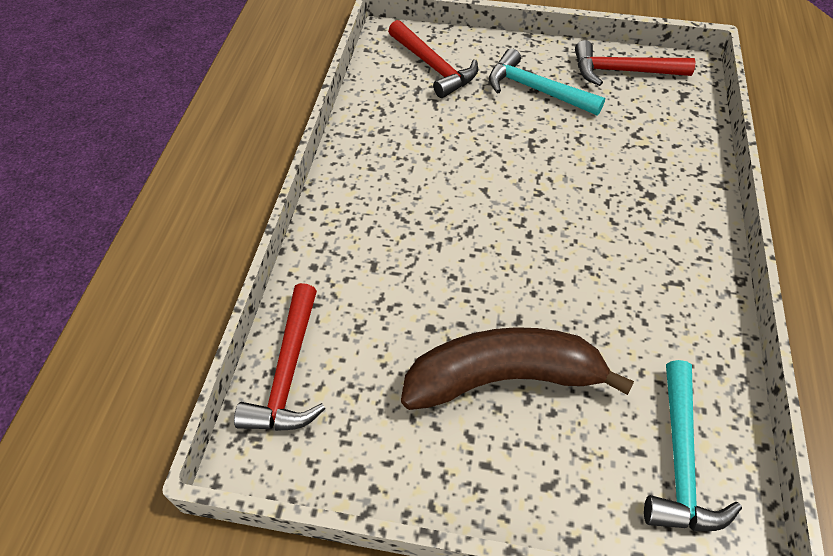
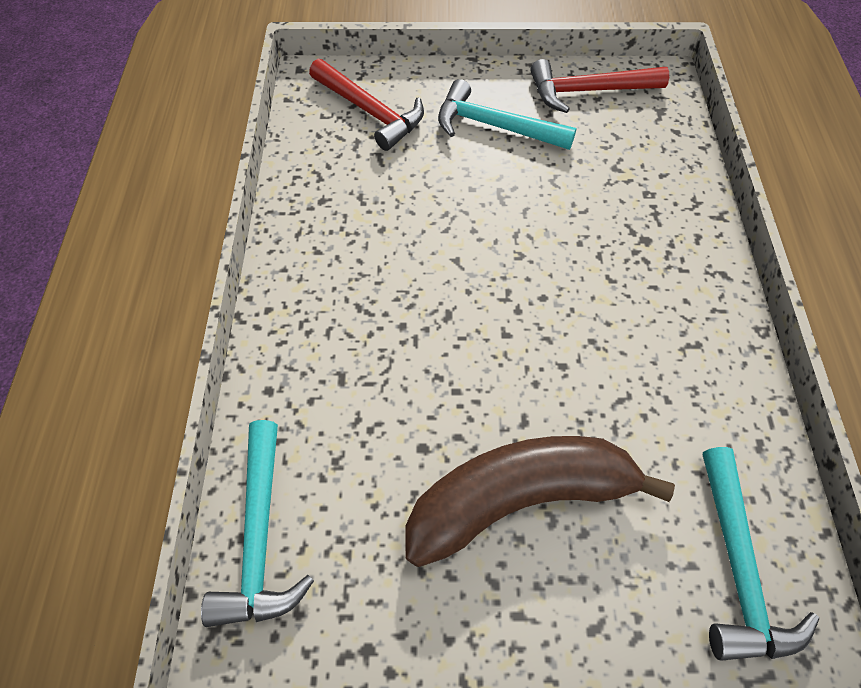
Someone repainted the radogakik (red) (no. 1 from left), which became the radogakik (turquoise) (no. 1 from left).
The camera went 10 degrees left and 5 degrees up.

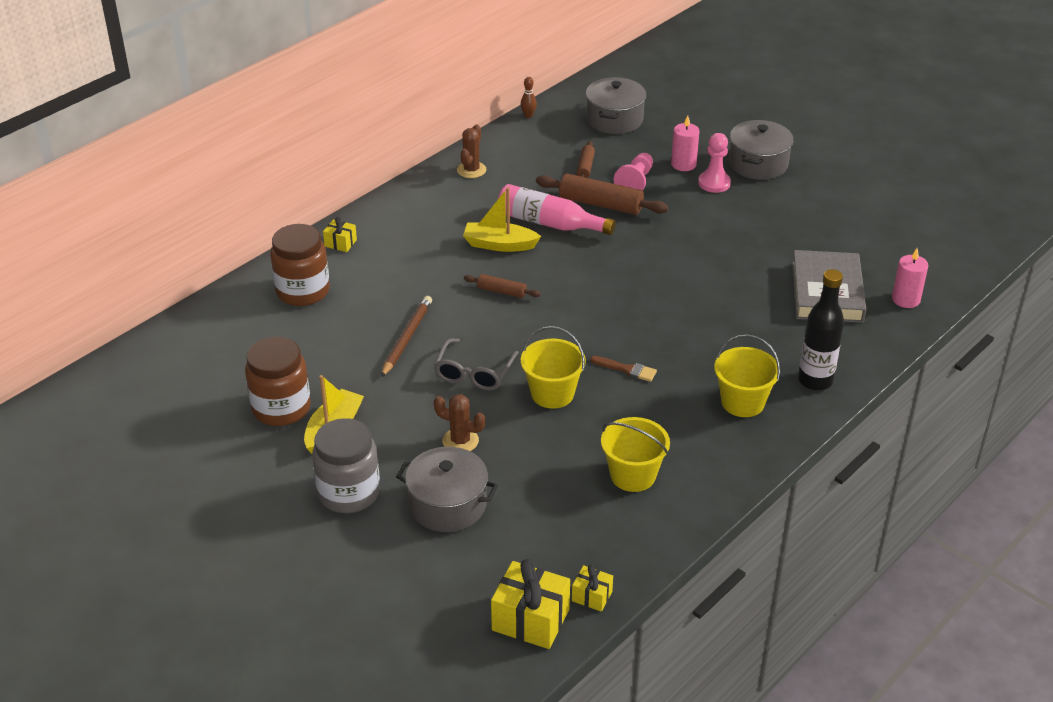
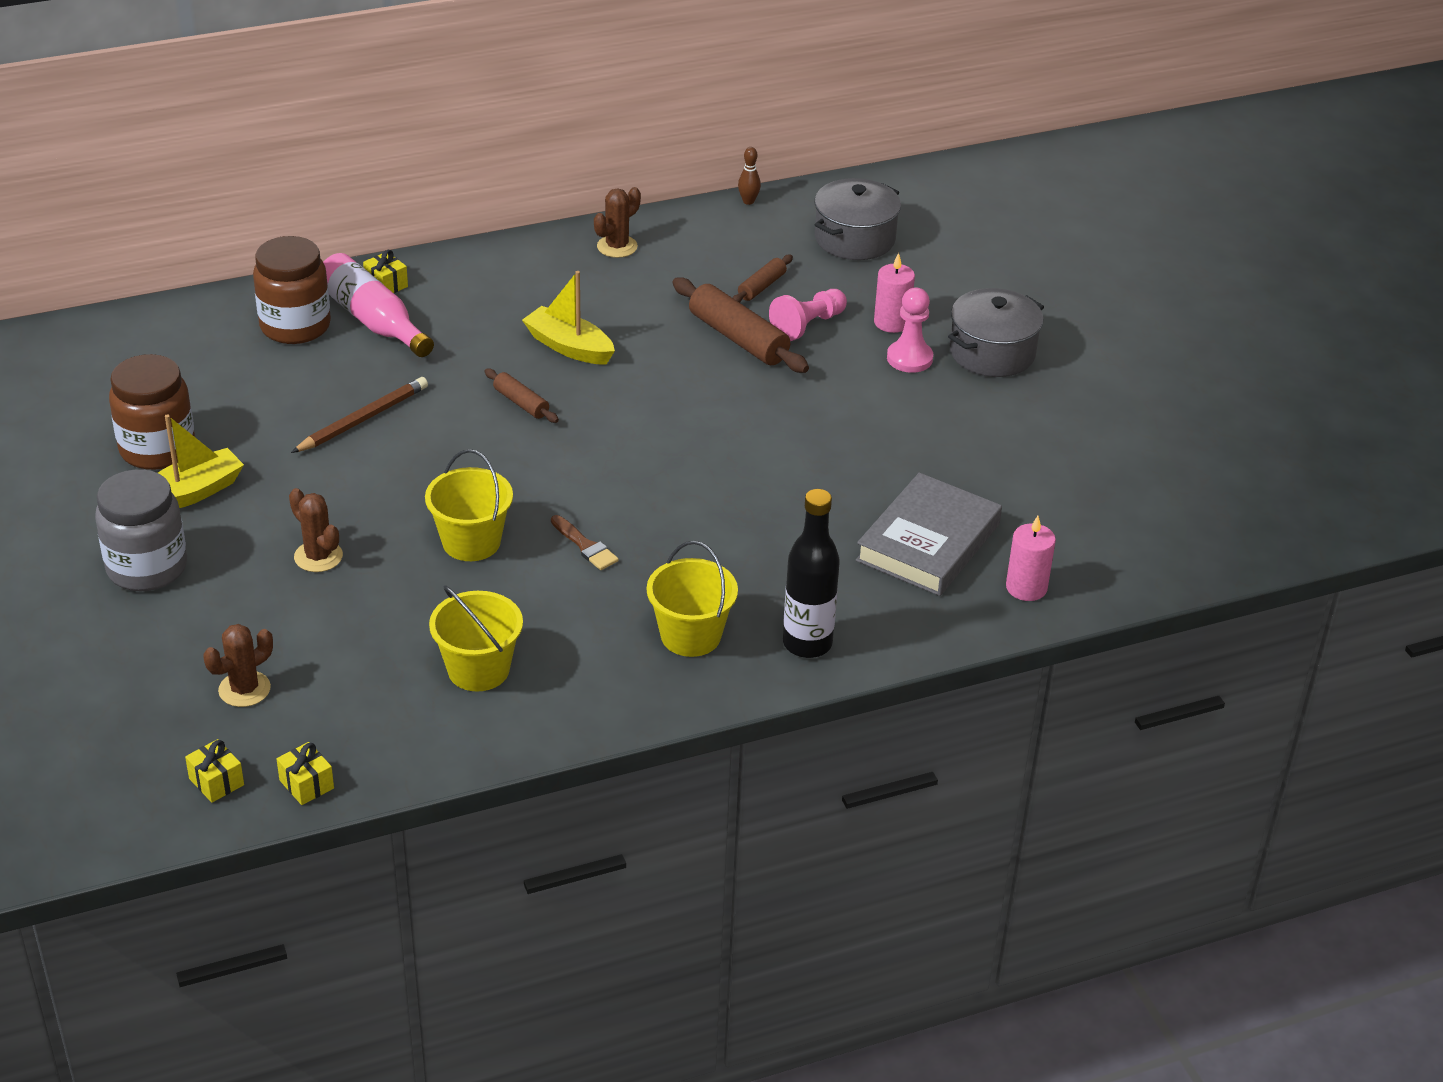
Someone took away the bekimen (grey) (no. 1 from left).
Someone took away the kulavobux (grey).
Someone scaled the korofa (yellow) (no. 2 from left in the first image) by 0.53.
Someone carried the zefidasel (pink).
Someone put down the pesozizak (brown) (no. 1 from left).
The camera went 25 degrees right and 0 degrees up.

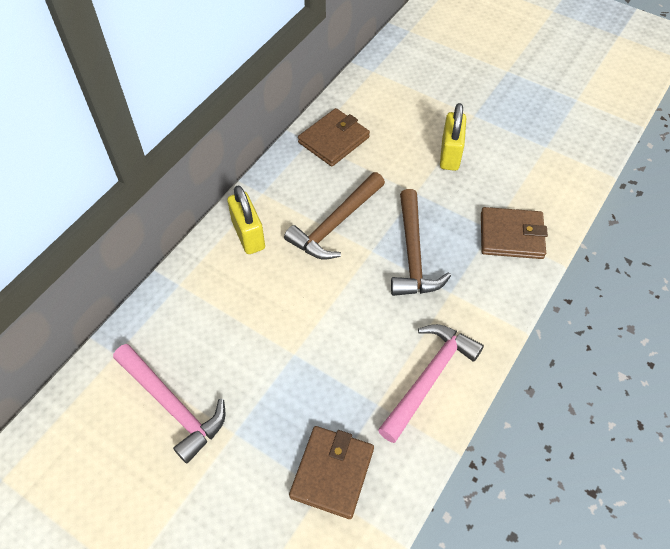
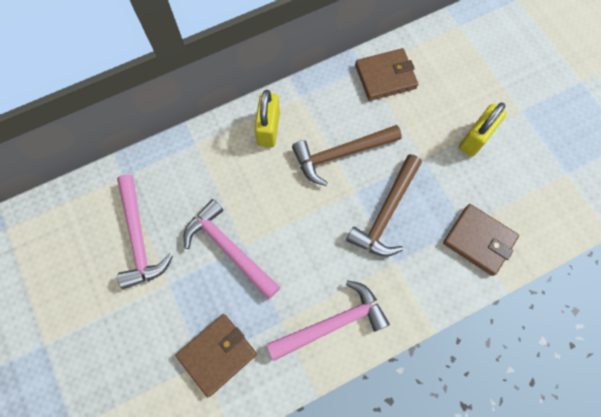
Someone put down the radogakik (pink) (no. 2 from left).
The camera went 30 degrees right and 15 degrees up.

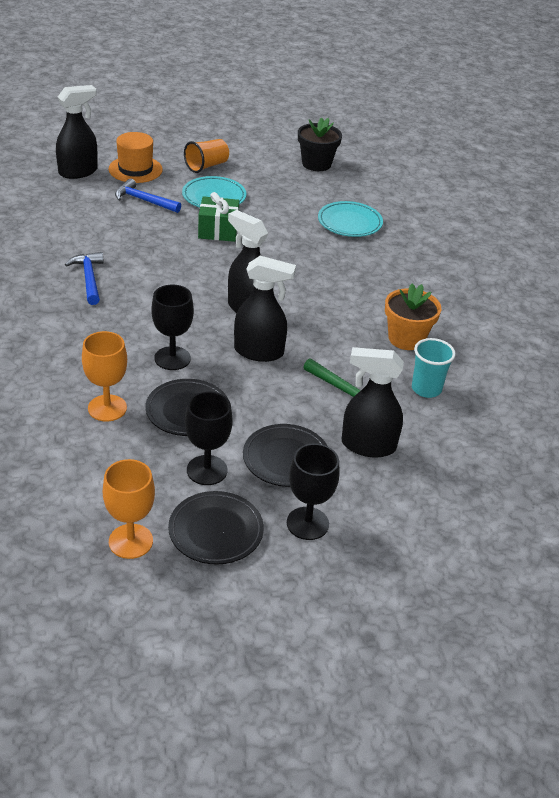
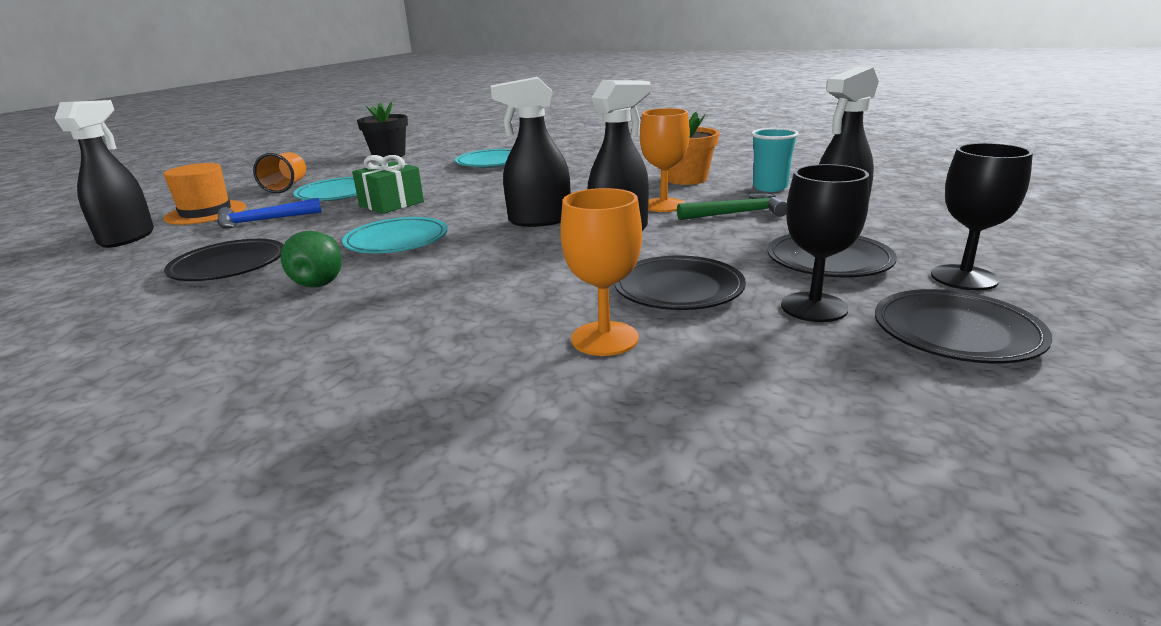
Someone swapped the radogakik (blue) (no. 1 from left) for the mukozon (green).
Someone carried the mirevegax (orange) (no. 2 from left).
Someone took away the mirevegax (black) (no. 1 from left).
Someone put down the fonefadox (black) (no. 1 from left).
Someone put down the fonefadox (turquoise) (no. 2 from left).
The camera went 45 degrees left and 15 degrees down.

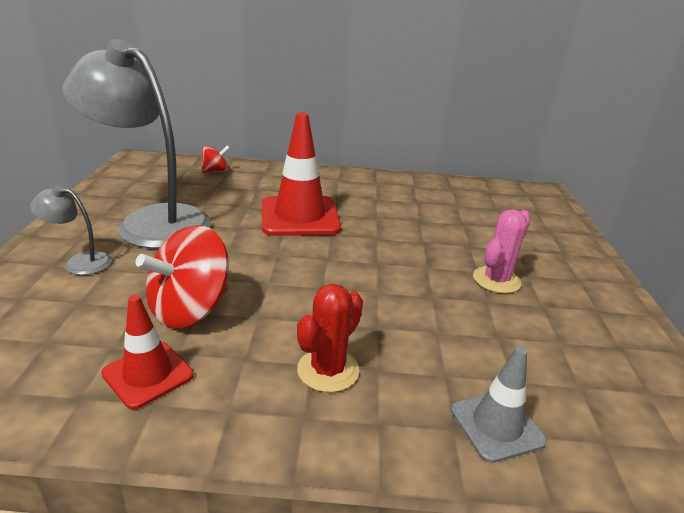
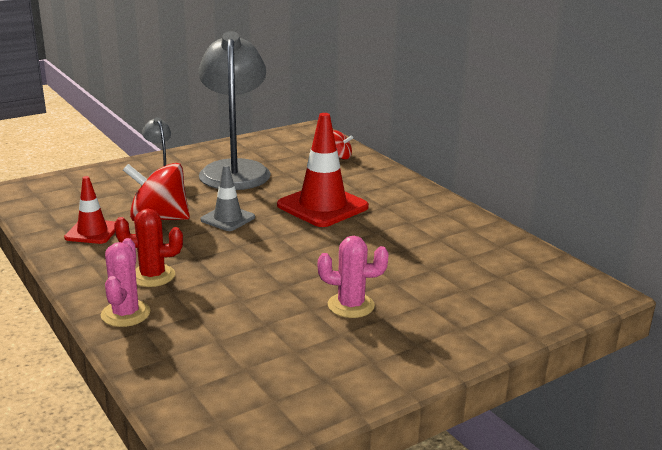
Someone carried the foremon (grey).
Someone put down the pesozizak (pink) (no. 1 from left).
The camera went 55 degrees right and 5 degrees down.

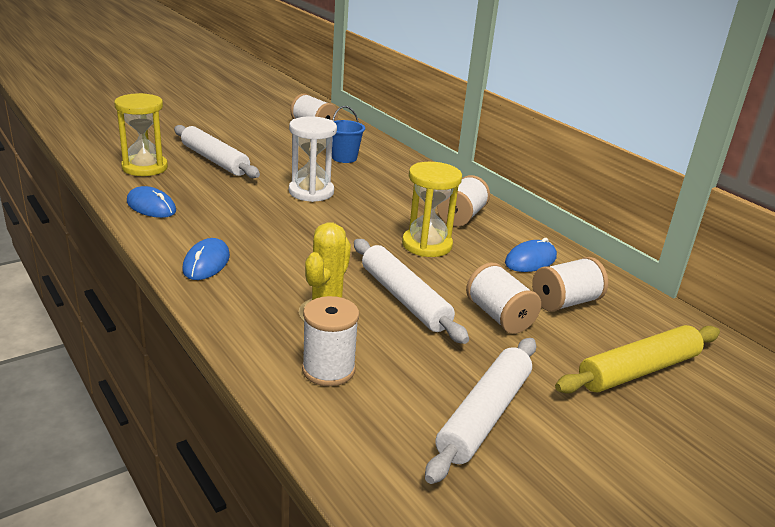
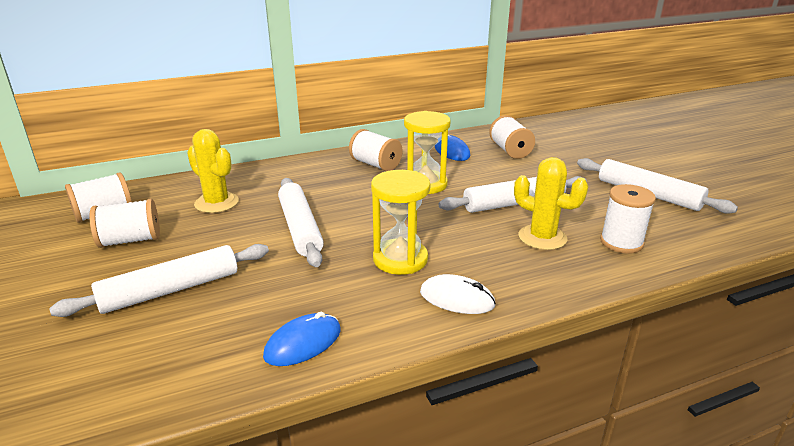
Someone carried the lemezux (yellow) (no. 1 from left).
Someone repainted the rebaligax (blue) (no. 2 from left), which became the rebaligax (white).
Someone swapped the lemezux (white) for the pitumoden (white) (no. 2 from left).
Someone swapped the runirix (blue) for the pesozizak (yellow) (no. 1 from left).
Someone carried the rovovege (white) (no. 4 from left in the first image).
Someone took away the pitumoden (yellow).
The camera went 75 degrees left and 0 degrees up.

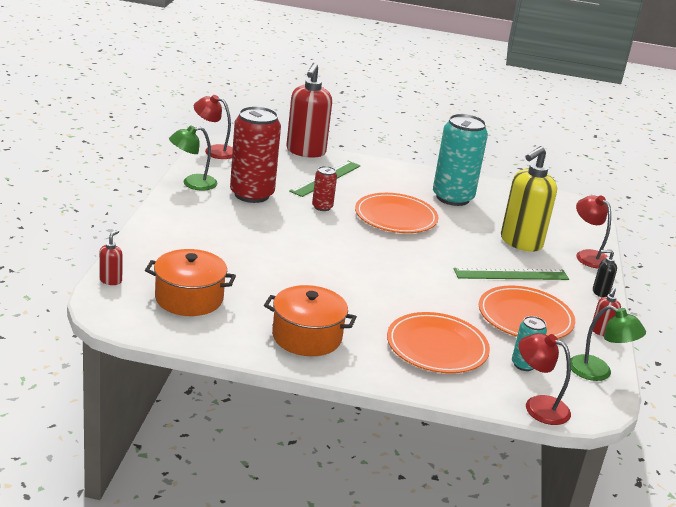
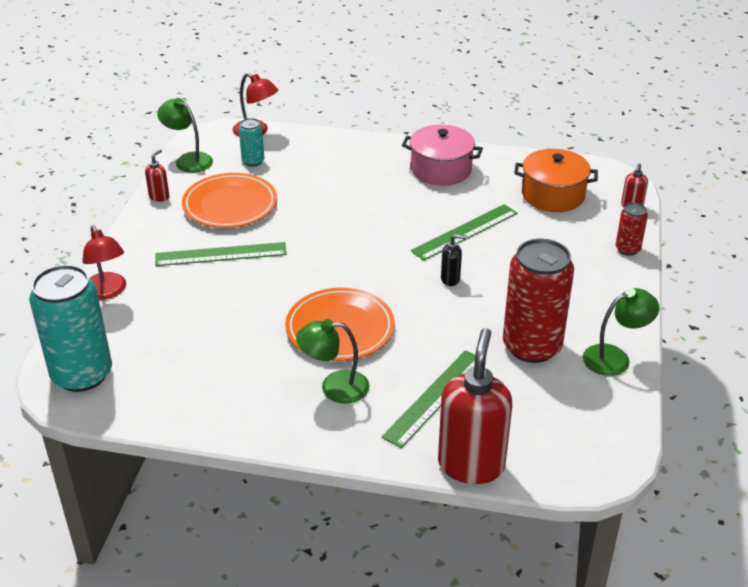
Someone took away the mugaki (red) (no. 1 from left).
Someone repainted the bekimen (orange) (no. 2 from left), which became the bekimen (pink).
Someone carried the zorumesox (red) (no. 2 from left).
Someone took away the fonefadox (orange) (no. 2 from left).
Someone carried the zorumesox (turquoise) (no. 1 from left).
Someone took away the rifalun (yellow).
Someone carried the rifalun (black).
Someone put down the mugaki (green) (no. 2 from left).
Someone put down the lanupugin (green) (no. 3 from left).
The camera went 175 degrees left and 10 degrees up.

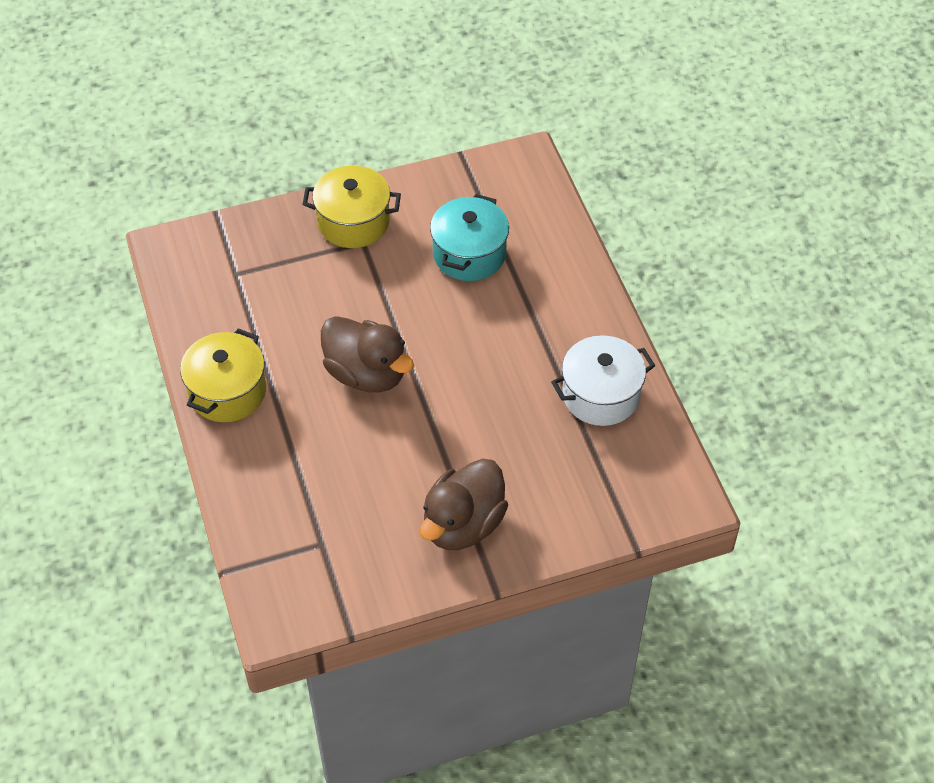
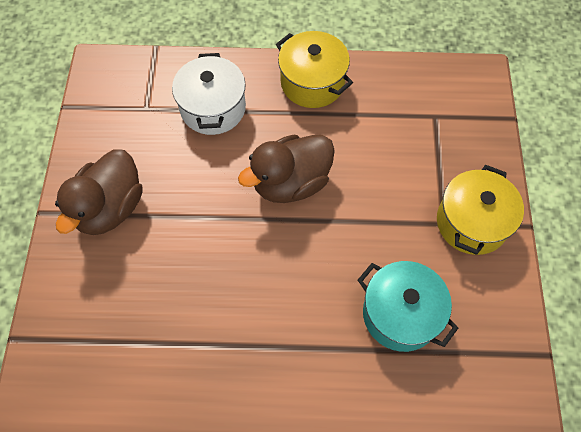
Someone rotated the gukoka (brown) (no. 2 from left in the first image) by 120 degrees counterclockwise.
Someone carried the bekimen (white).
The camera went 110 degrees right and 10 degrees up.

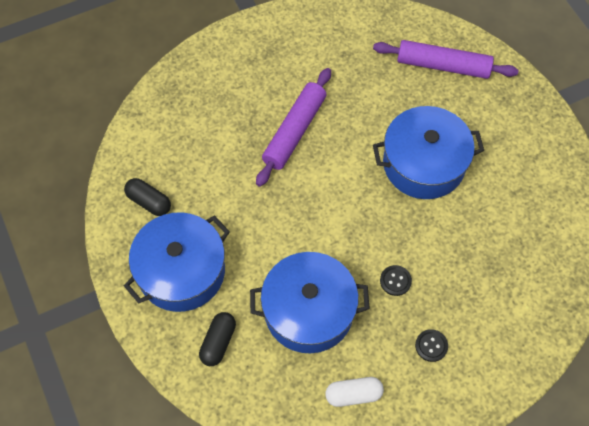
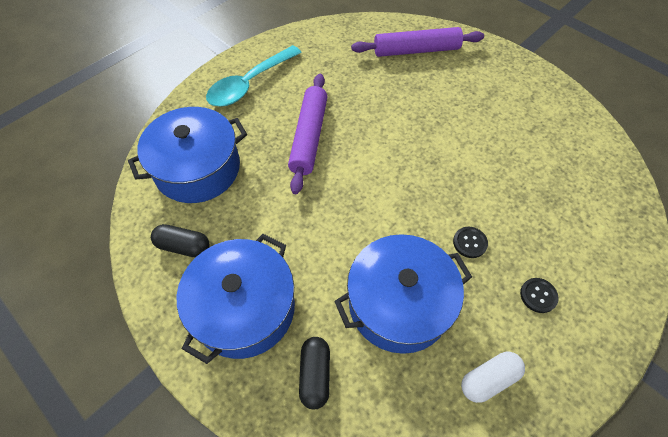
Someone carried the bekimen (blue) (no. 3 from left in the first image).
Someone put down the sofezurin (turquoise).
The camera went 20 degrees left and 5 degrees down.

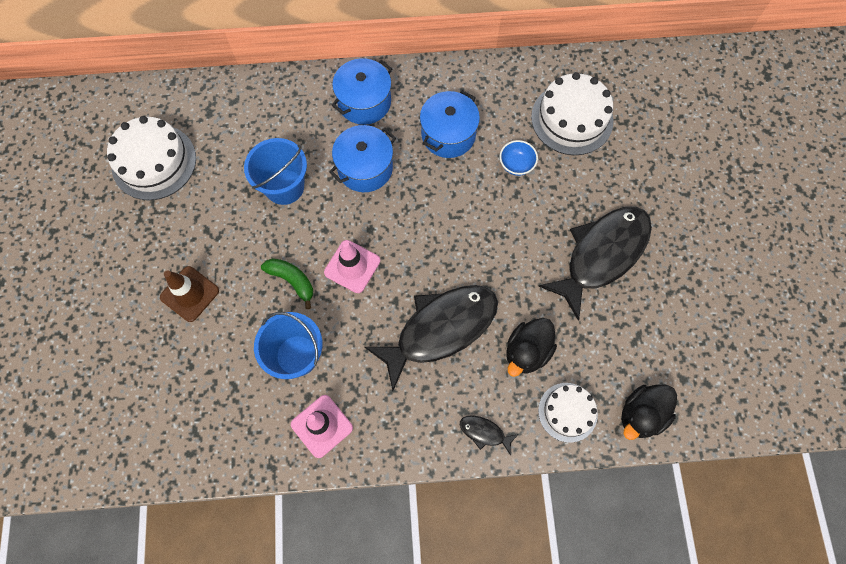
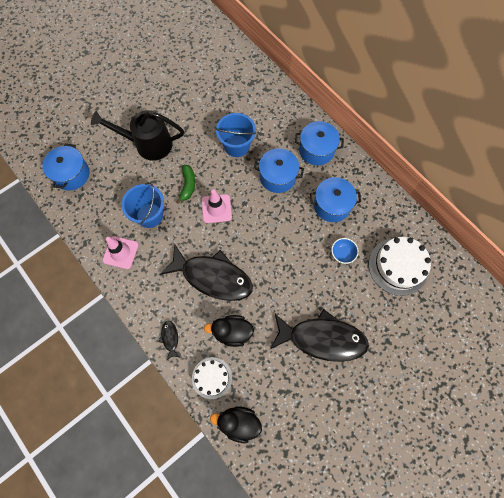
Someone took away the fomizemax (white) (no. 1 from left).
Someone swapped the foremon (brown) for the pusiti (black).
Someone put down the bekimen (blue) (no. 1 from left).
The camera went 55 degrees right and 0 degrees up.

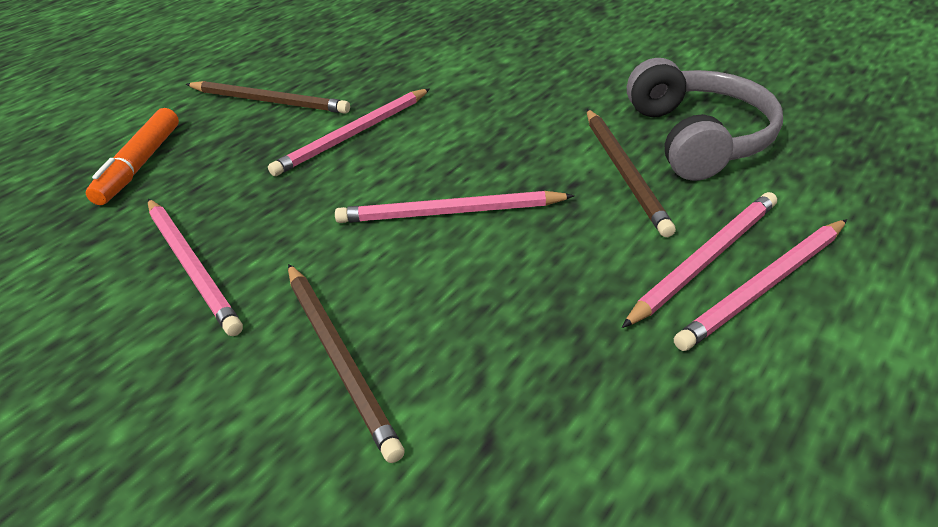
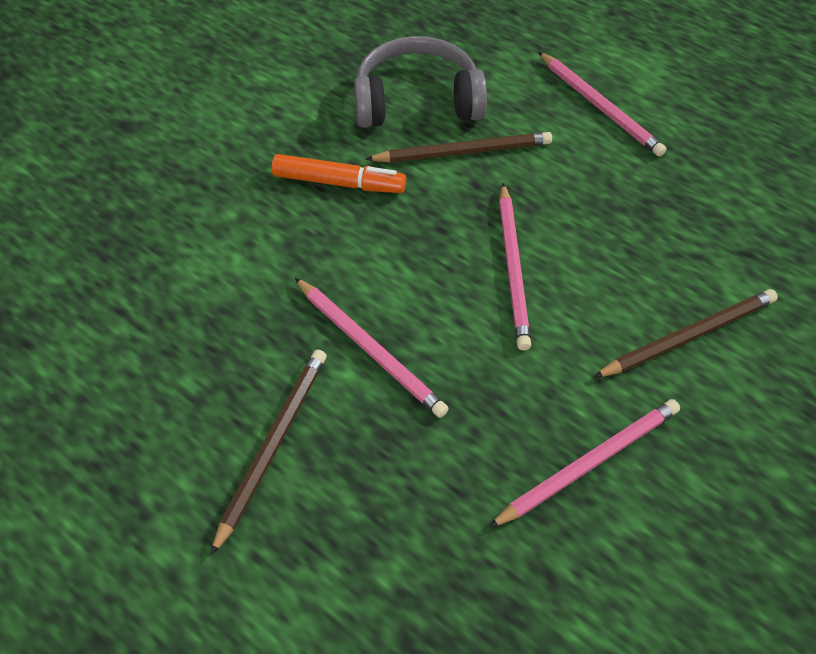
Someone carried the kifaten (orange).
Someone took away the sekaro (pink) (no. 4 from left).
The camera went 90 degrees left and 15 degrees up.

